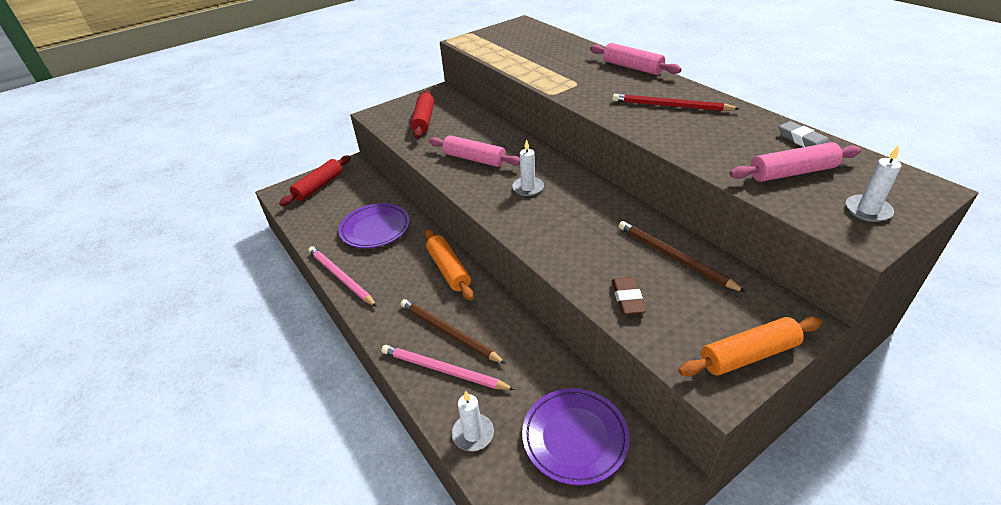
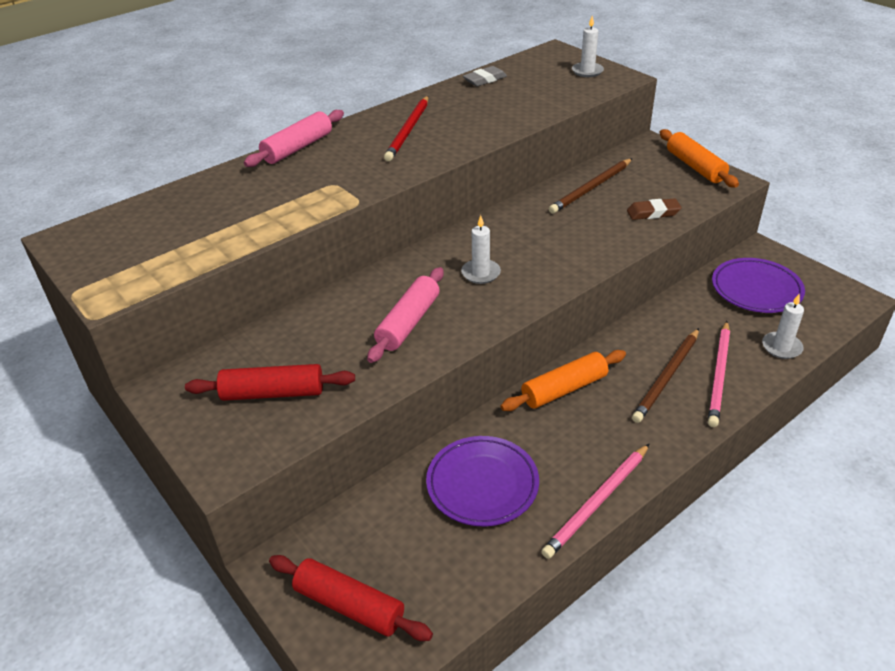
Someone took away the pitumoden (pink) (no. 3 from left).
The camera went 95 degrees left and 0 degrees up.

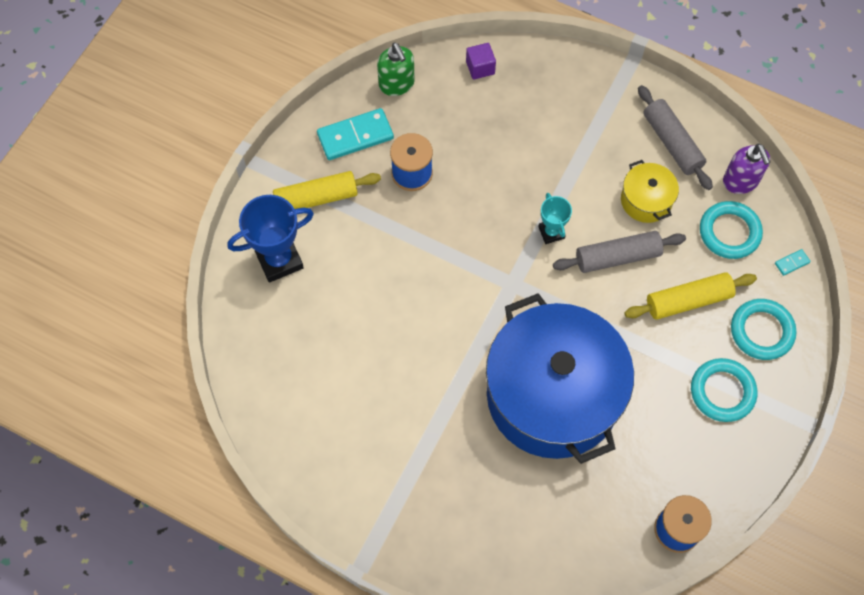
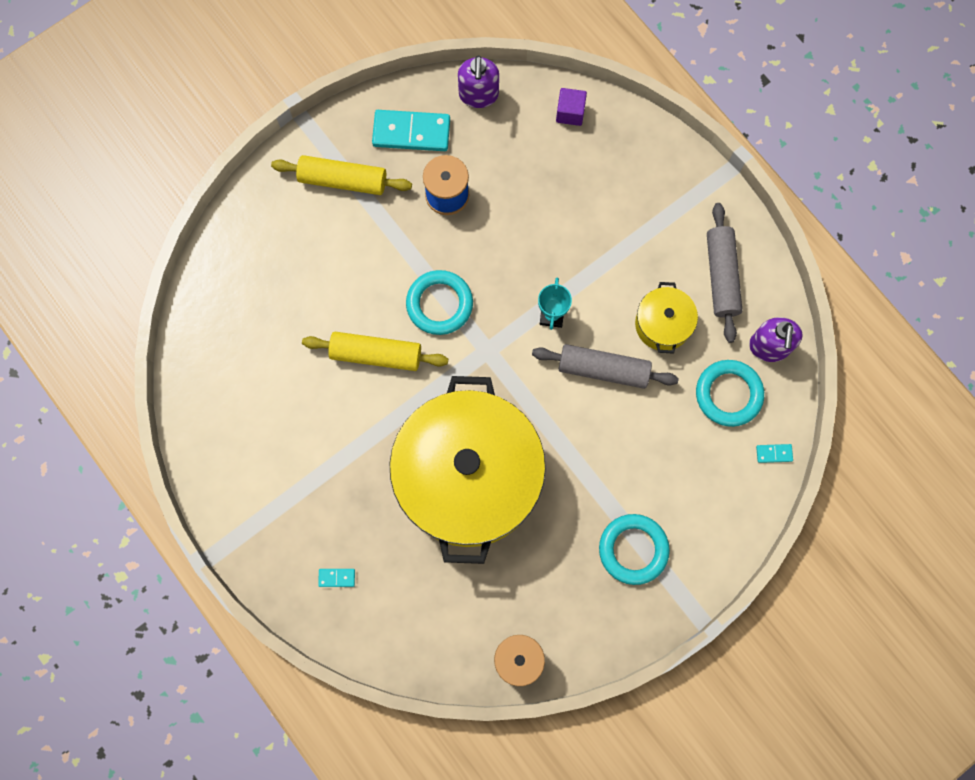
Someone took away the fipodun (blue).
Someone repainted the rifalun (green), which became the rifalun (purple) (no. 1 from left).
Someone repainted the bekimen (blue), which became the bekimen (yellow) (no. 1 from left).
Someone carried the pitumoden (yellow) (no. 2 from left).
Someone carried the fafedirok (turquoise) (no. 3 from left in the first image).
Someone put down the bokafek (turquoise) (no. 1 from left).
The camera went 25 degrees right and 10 degrees up.

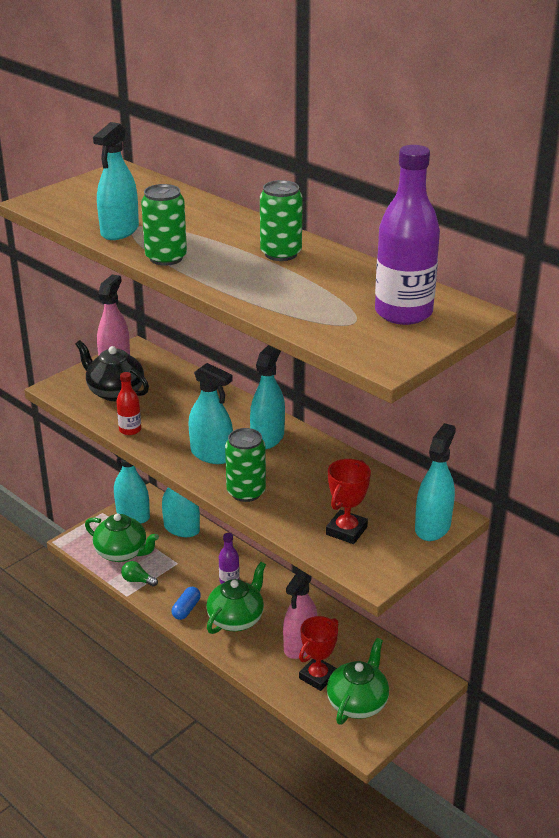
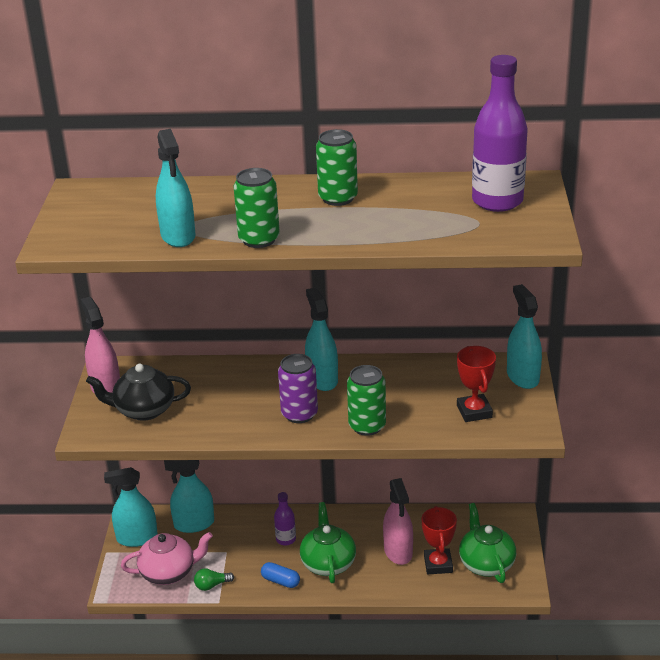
Someone repainted the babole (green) (no. 1 from left), which became the babole (pink).
Someone took away the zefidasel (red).
Someone rotated the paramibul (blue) by 45 degrees counterclockwise.
Someone swapped the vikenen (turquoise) (no. 4 from left) for the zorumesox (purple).
The camera went 40 degrees left and 0 degrees up.

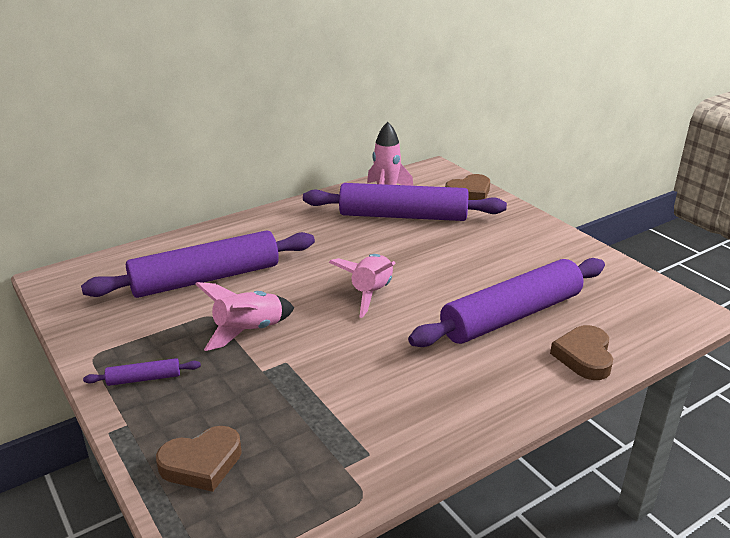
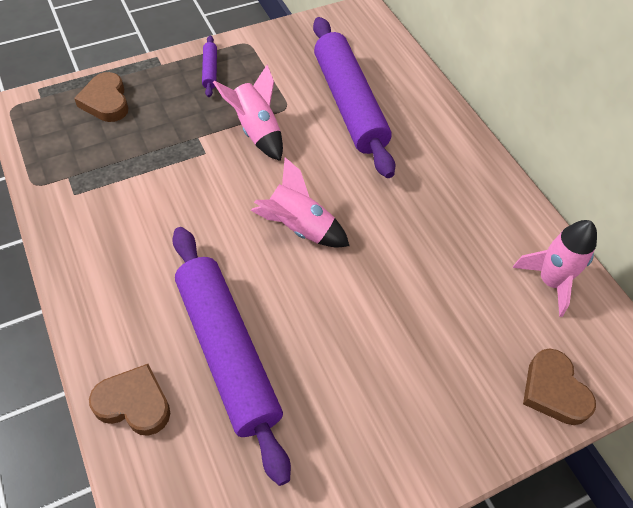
Someone took away the pitumoden (purple) (no. 3 from left).
The camera went 95 degrees right and 25 degrees up.

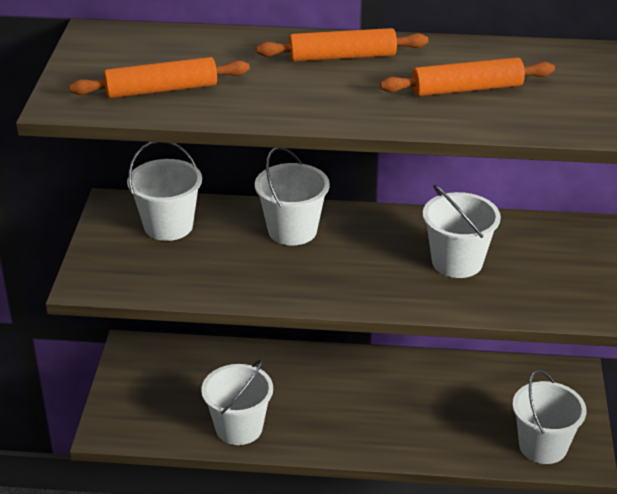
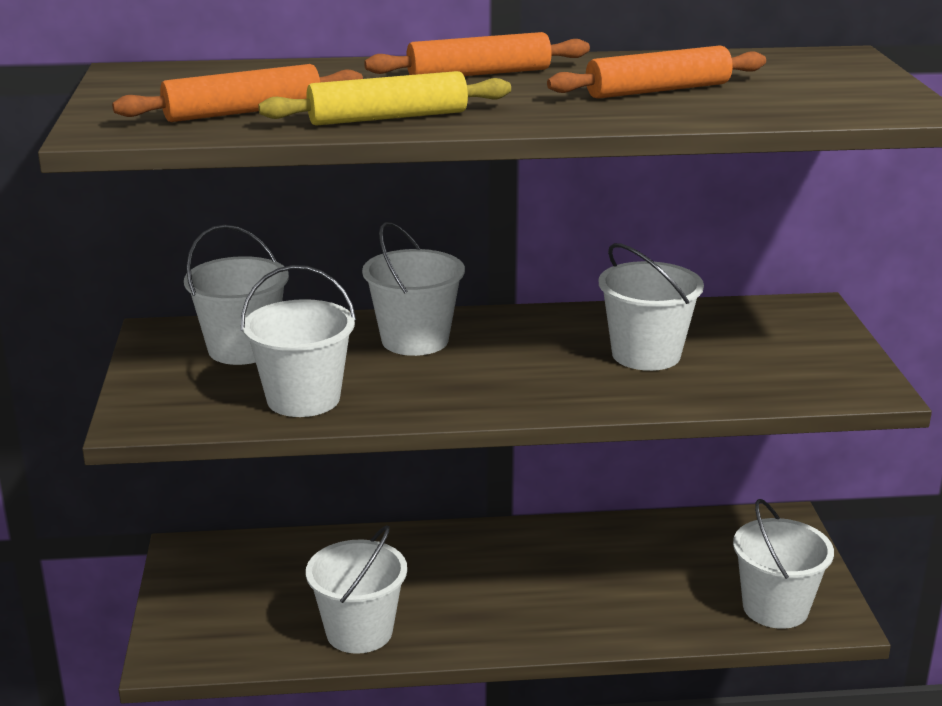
Someone put down the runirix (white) (no. 2 from left).
Someone put down the pitumoden (yellow).
The camera went 10 degrees left and 10 degrees down.

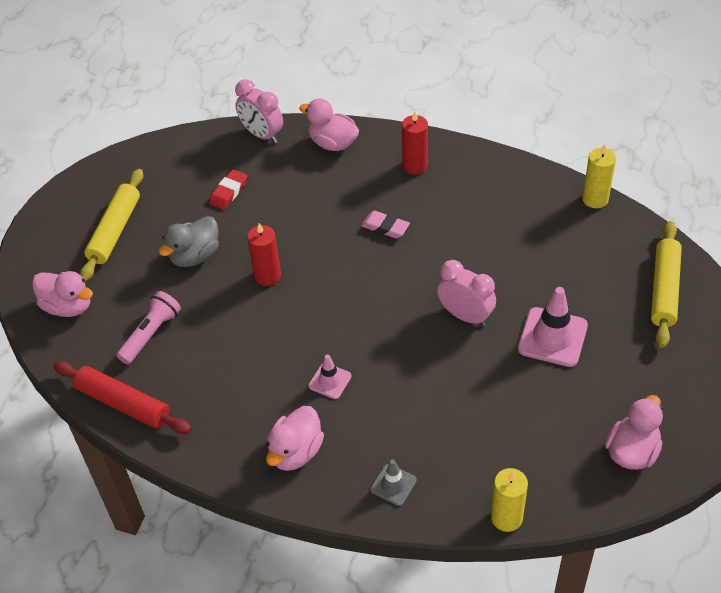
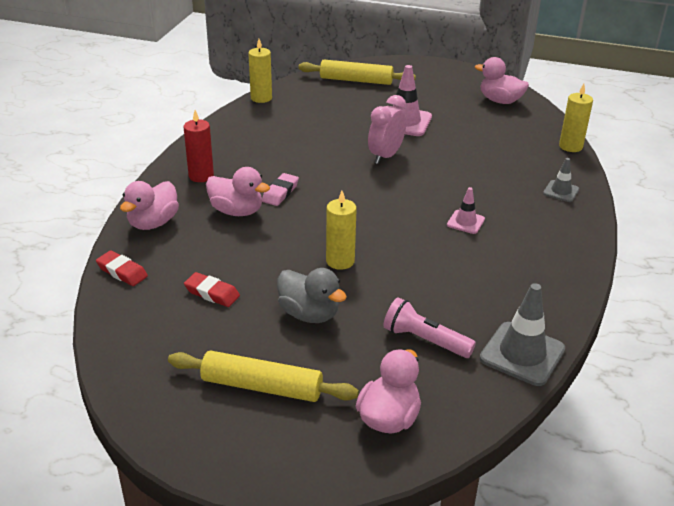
Someone swapped the pitumoden (red) for the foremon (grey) (no. 1 from left).
Someone swapped the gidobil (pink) (no. 1 from left) for the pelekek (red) (no. 1 from left).
Someone repainted the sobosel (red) (no. 1 from left), which became the sobosel (yellow) (no. 2 from left).
Someone carried the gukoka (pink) (no. 2 from left).
The camera went 95 degrees left and 15 degrees down.

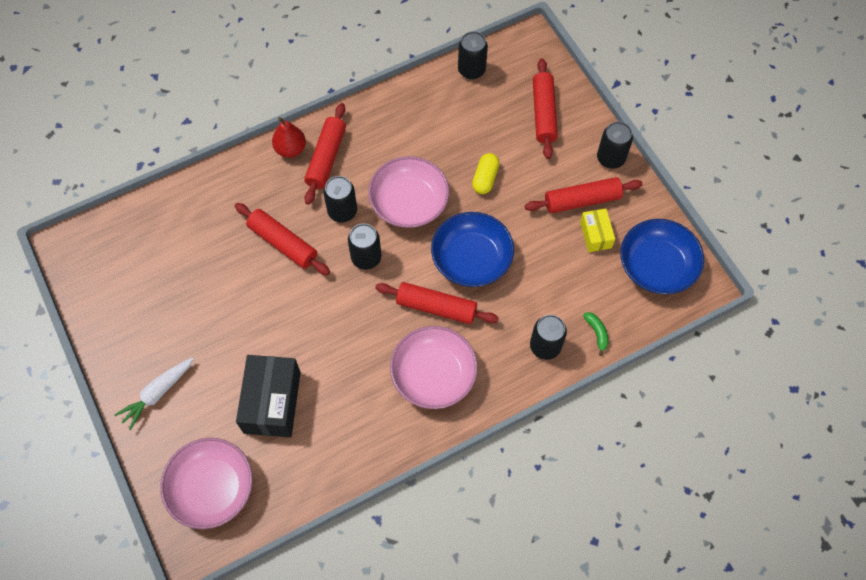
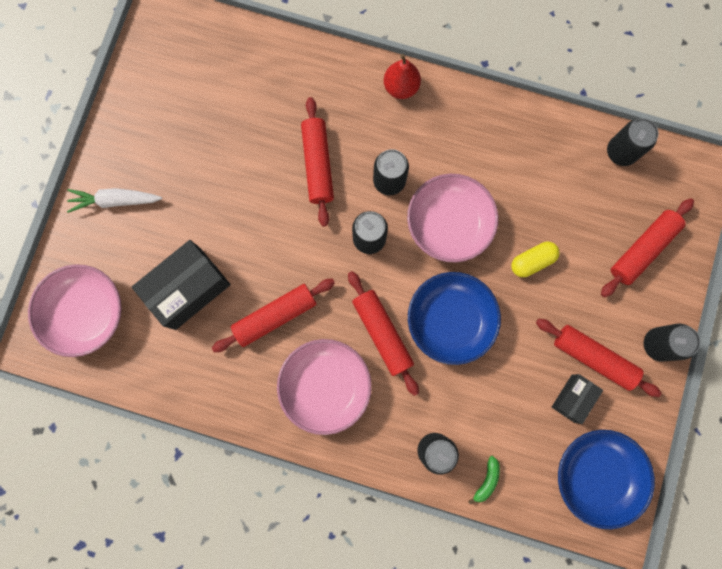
Someone carried the pitumoden (red) (no. 2 from left in the first image).
Someone repainted the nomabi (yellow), which became the nomabi (black) (no. 2 from left).
The camera went 45 degrees right and 15 degrees up.

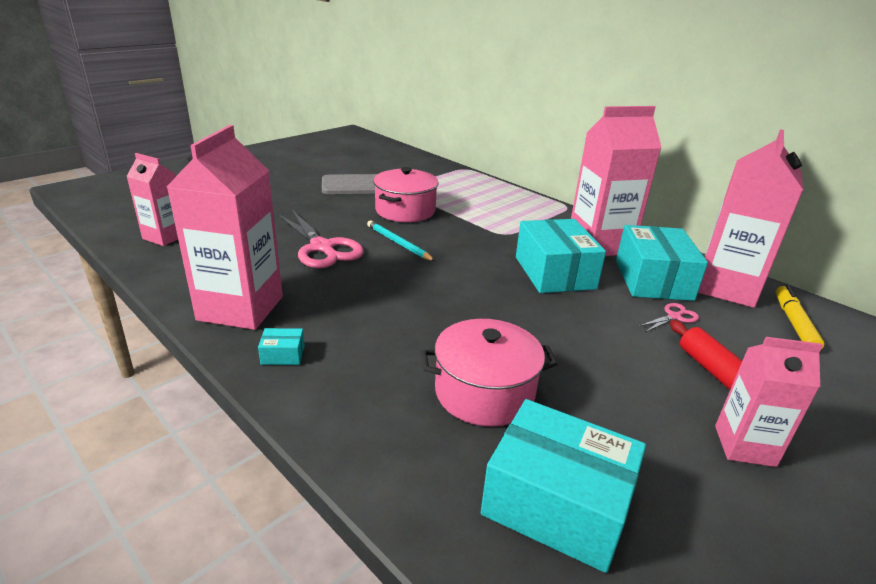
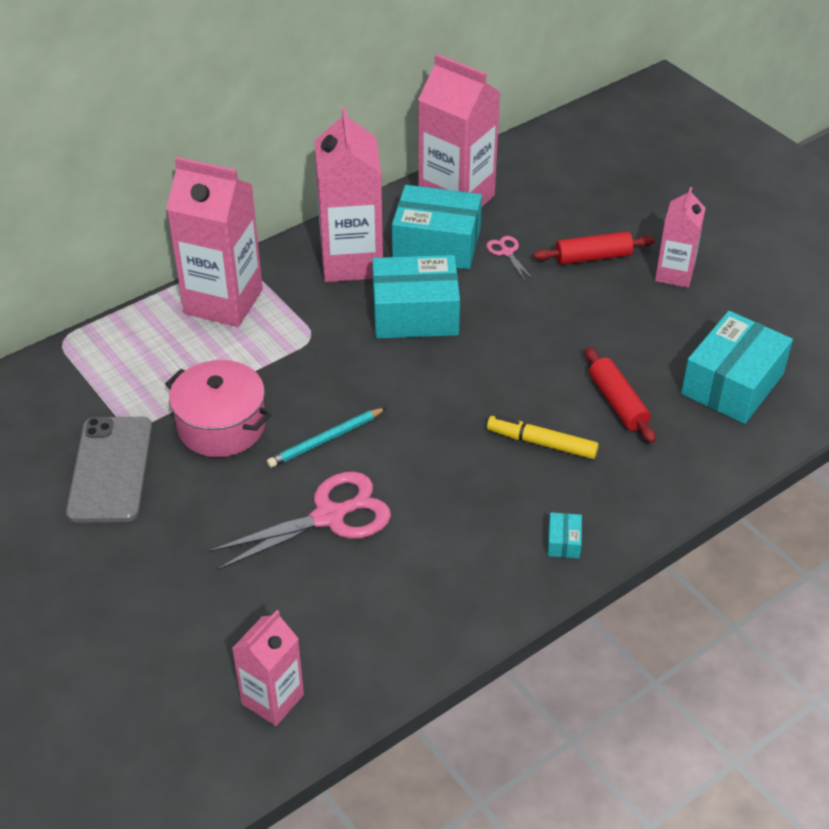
Someone carried the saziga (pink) (no. 2 from left in the first image).
Someone swapped the bekimen (pink) (no. 2 from left) for the pitumoden (red) (no. 2 from left).
Someone carried the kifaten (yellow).
The camera went 80 degrees left and 15 degrees up.

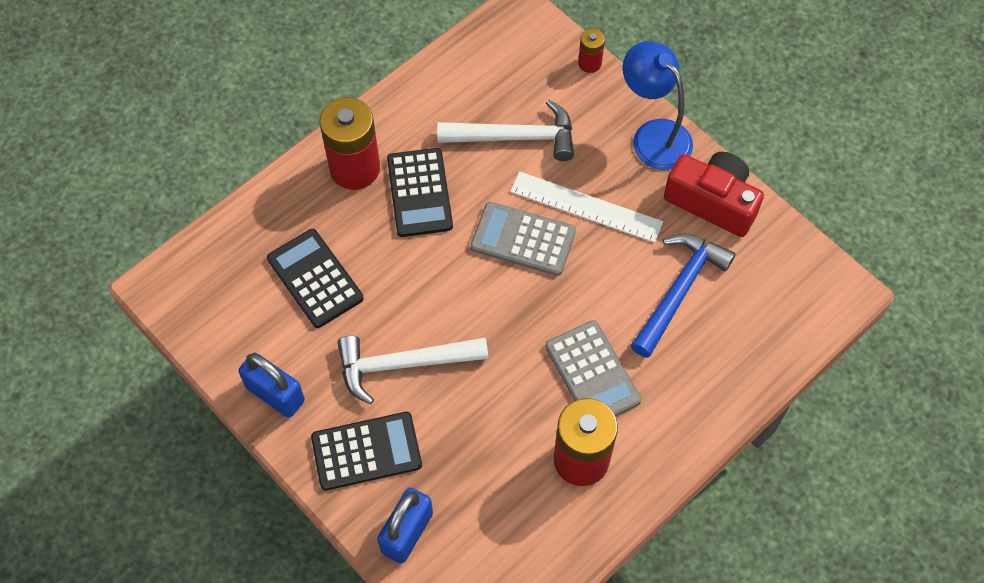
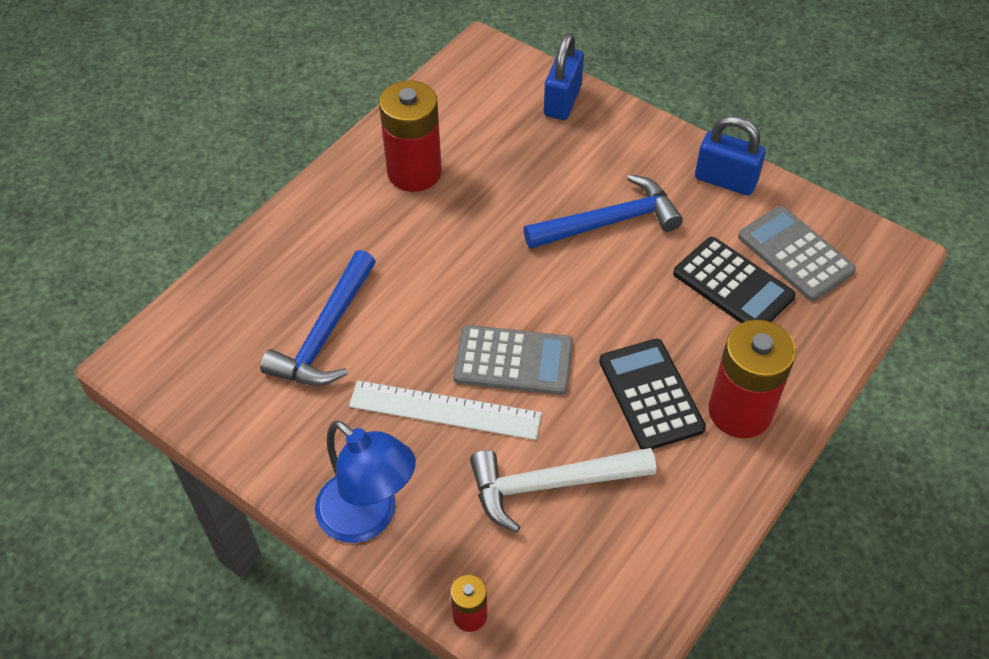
Someone took away the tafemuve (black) (no. 2 from left).
Someone repainted the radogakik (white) (no. 1 from left), which became the radogakik (blue) (no. 2 from left).
Someone carried the tafemuve (grey) (no. 2 from left).
Someone took away the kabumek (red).
The camera went 170 degrees right and 10 degrees down.

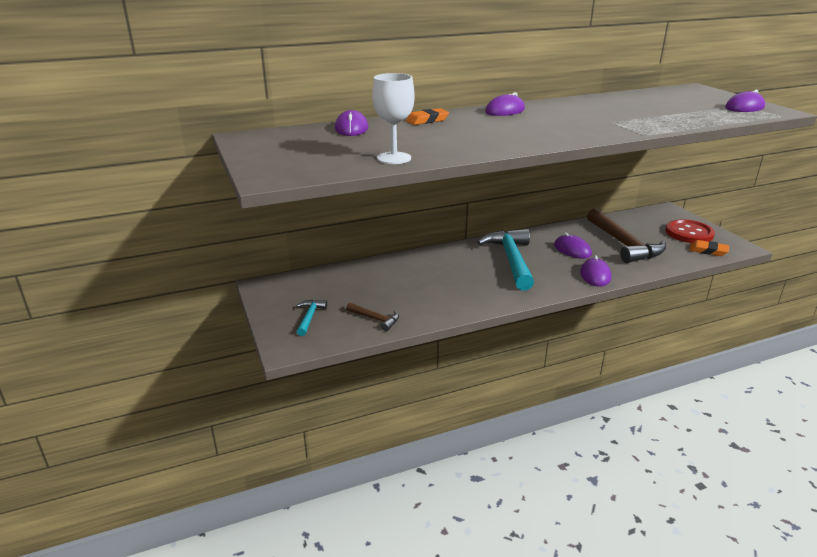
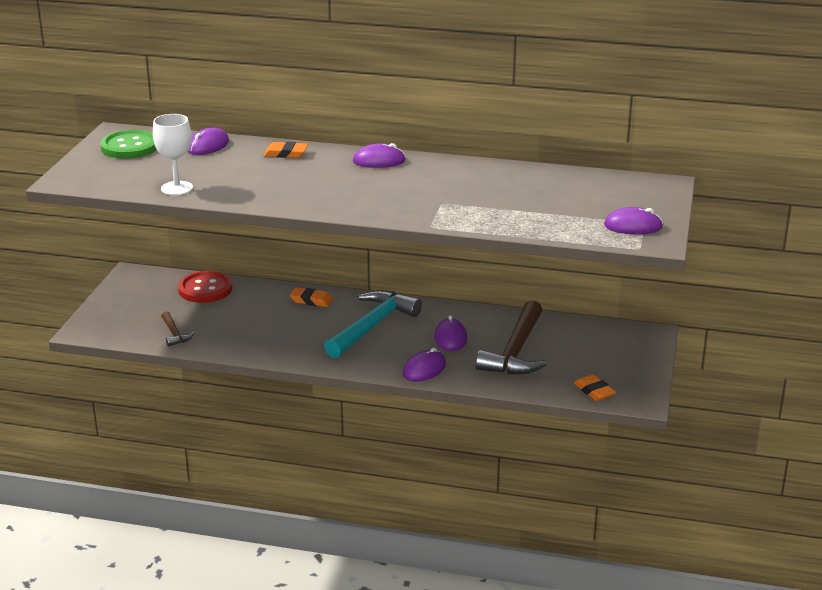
Someone took away the radogakik (turquoise) (no. 1 from left).
Someone carried the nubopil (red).
Someone put down the nubopil (green).
Someone put down the pelekek (orange) (no. 2 from left).
The camera went 35 degrees right and 0 degrees up.

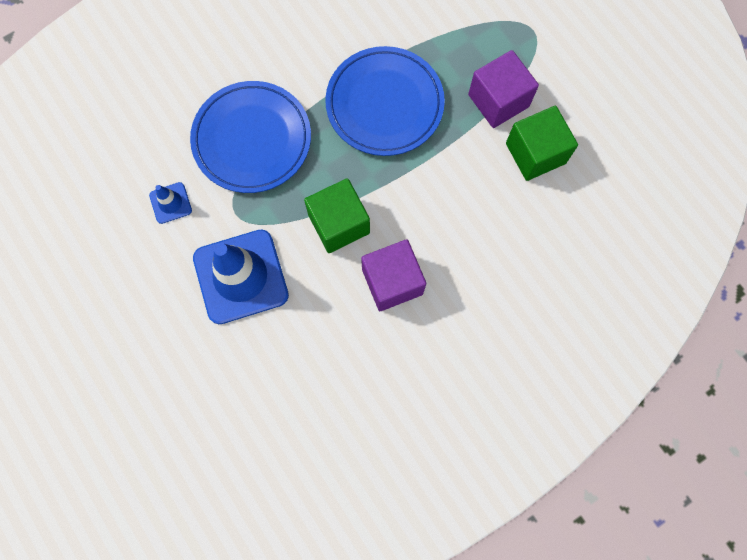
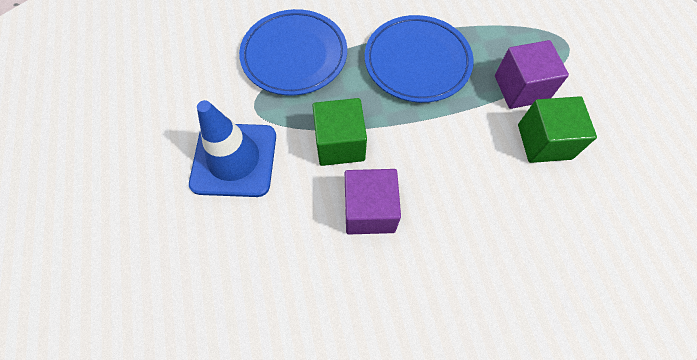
Someone took away the foremon (blue) (no. 1 from left).
The camera went 20 degrees right and 10 degrees down.

